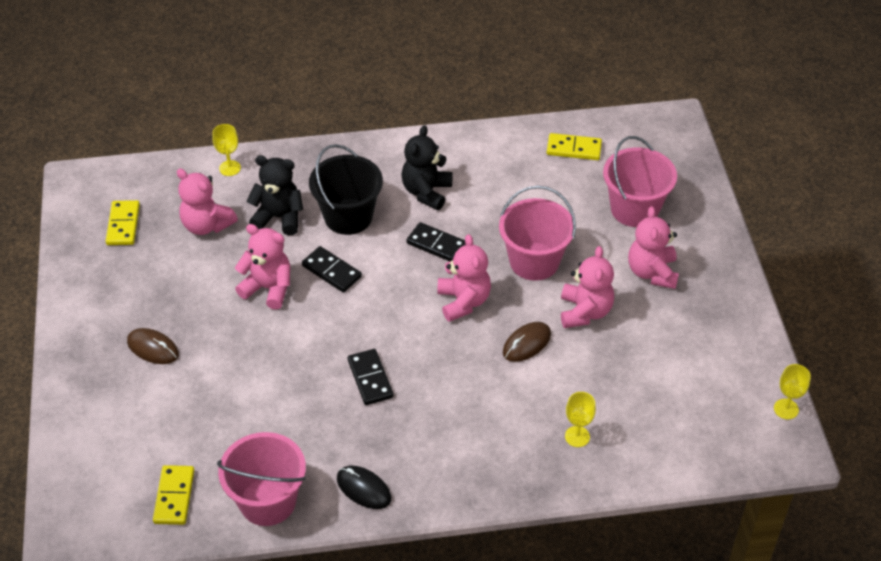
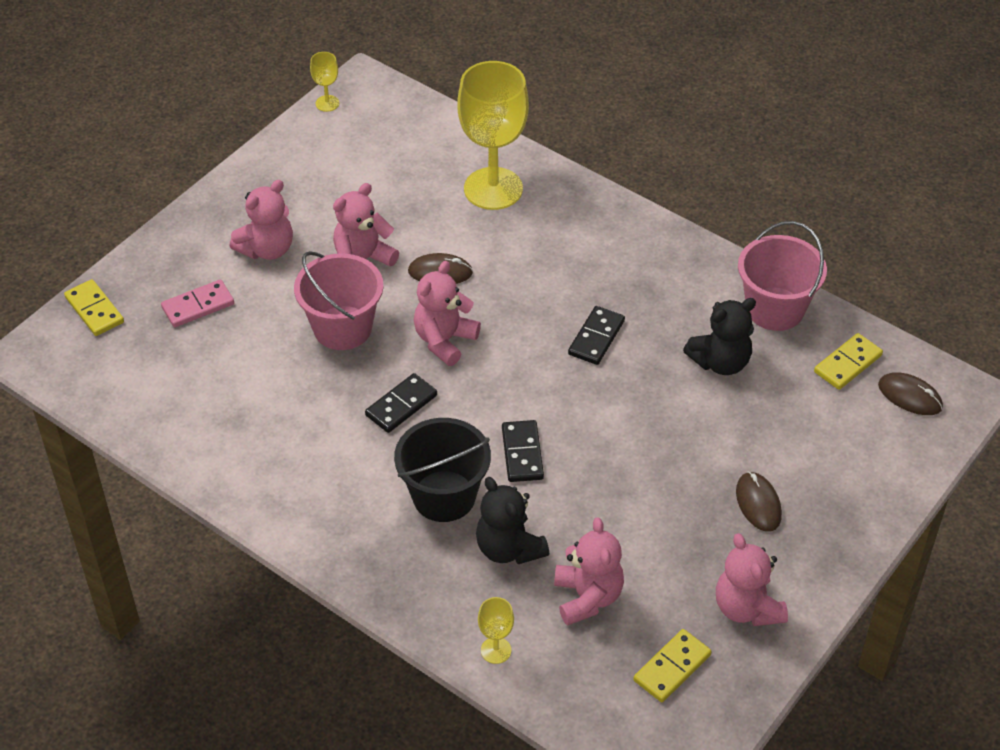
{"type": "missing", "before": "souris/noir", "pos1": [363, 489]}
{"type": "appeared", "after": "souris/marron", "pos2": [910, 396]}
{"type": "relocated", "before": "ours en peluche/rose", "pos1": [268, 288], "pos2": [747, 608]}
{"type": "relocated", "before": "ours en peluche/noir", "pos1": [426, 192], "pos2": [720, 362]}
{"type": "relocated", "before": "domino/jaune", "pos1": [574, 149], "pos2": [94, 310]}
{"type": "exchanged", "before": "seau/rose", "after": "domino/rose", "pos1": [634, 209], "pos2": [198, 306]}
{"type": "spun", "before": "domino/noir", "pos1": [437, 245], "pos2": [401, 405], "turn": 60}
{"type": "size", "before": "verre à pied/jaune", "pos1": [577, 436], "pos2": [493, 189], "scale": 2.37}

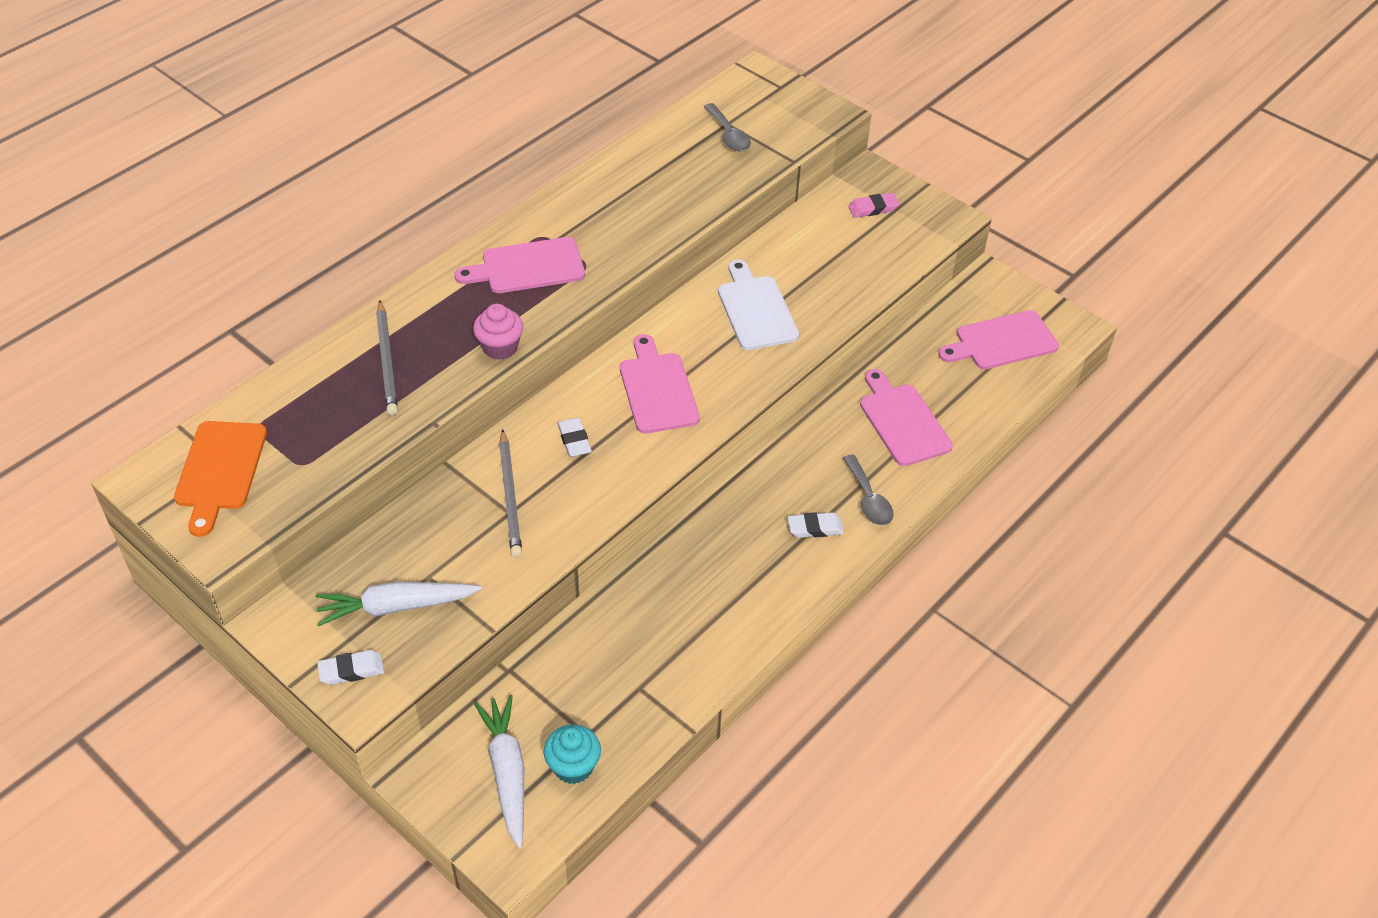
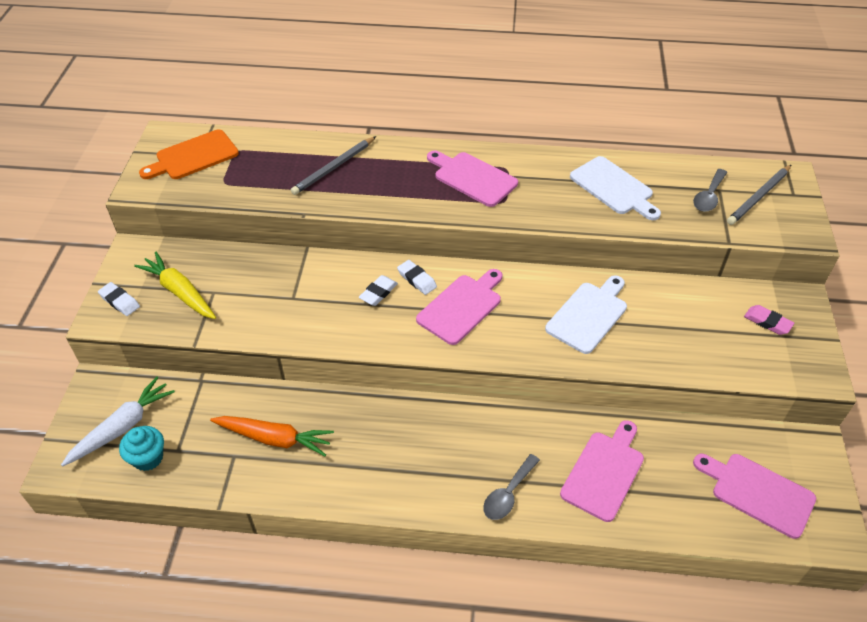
{"type": "missing", "before": "muffin/rose", "pos1": [500, 347]}
{"type": "appeared", "after": "carotte/orange", "pos2": [275, 438]}
{"type": "appeared", "after": "planche à découper/blanc", "pos2": [613, 188]}
{"type": "relocated", "before": "crayon/gris", "pos1": [510, 496], "pos2": [759, 197]}
{"type": "relocated", "before": "gomme/blanc", "pos1": [815, 528], "pos2": [417, 279]}
{"type": "colour", "before": "carotte/blanc", "after": "carotte/jaune", "pos1": [396, 607], "pos2": [179, 292]}

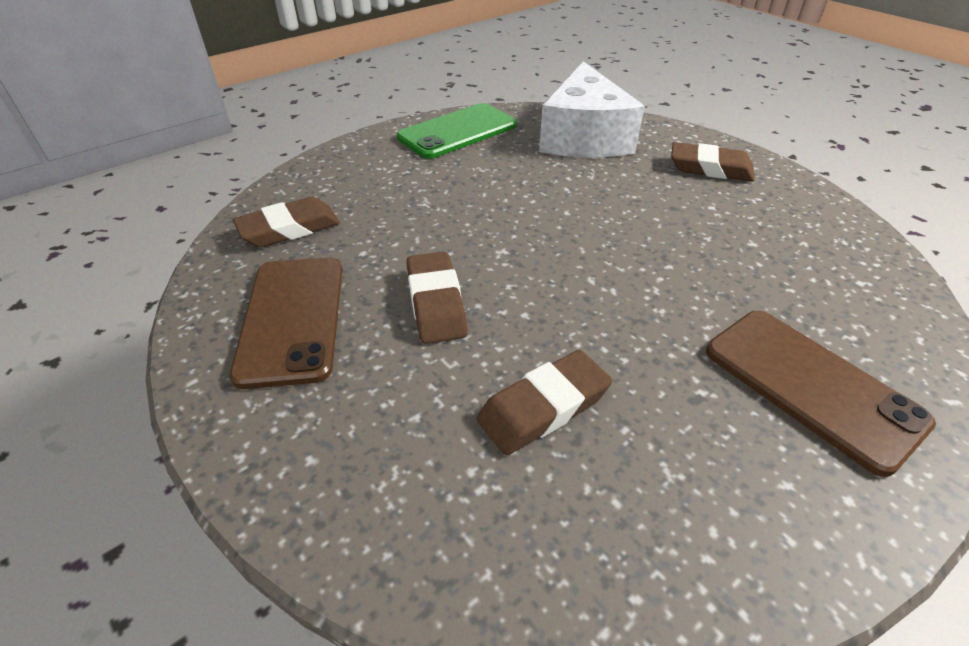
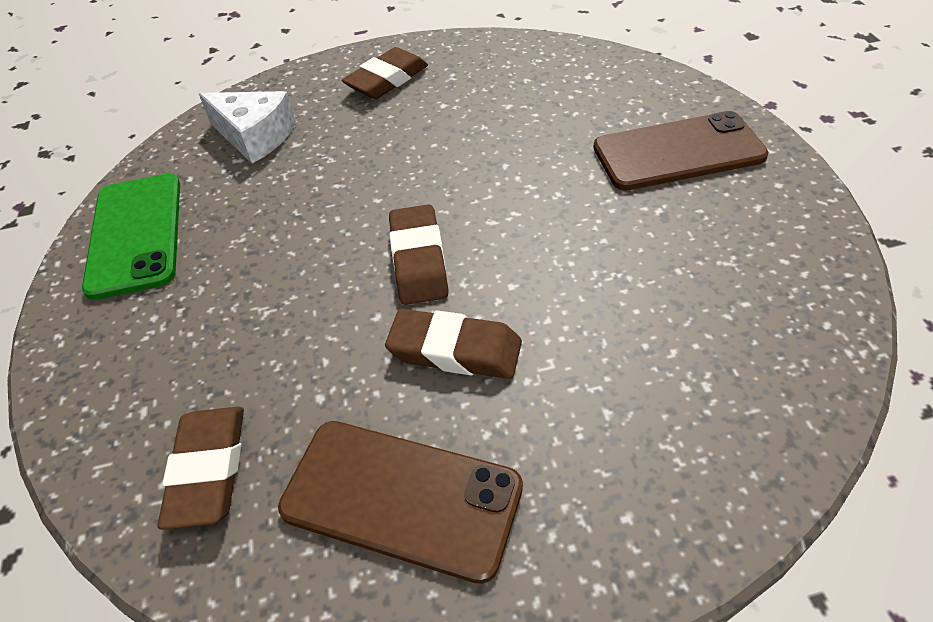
{"type": "relocated", "before": "gomme/marron", "pos1": [543, 407], "pos2": [418, 260]}
{"type": "size", "before": "fromage/blanc", "pos1": [584, 137], "pos2": [255, 136], "scale": 0.63}

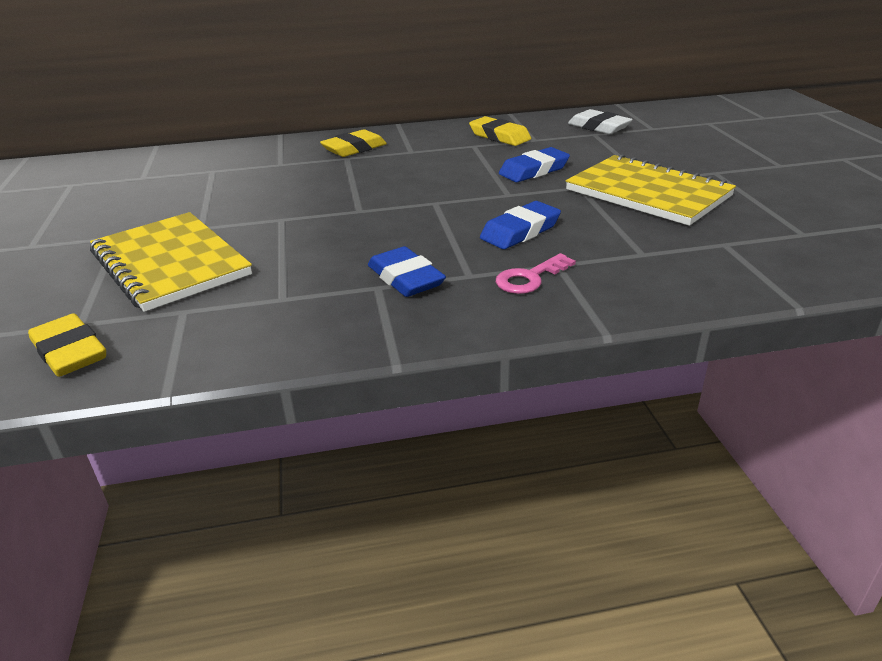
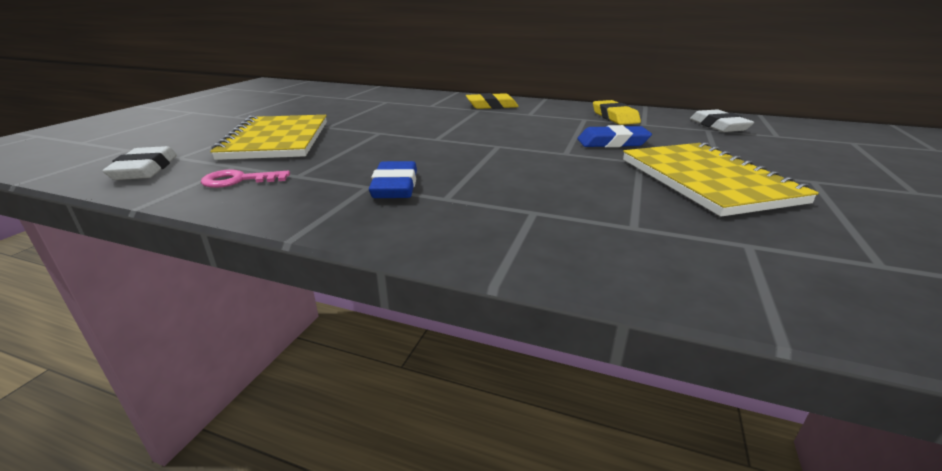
{"type": "missing", "before": "gomme/bleu", "pos1": [520, 231]}
{"type": "relocated", "before": "clé/rose", "pos1": [529, 278], "pos2": [239, 180]}
{"type": "colour", "before": "gomme/jaune", "after": "gomme/blanc", "pos1": [70, 352], "pos2": [145, 169]}

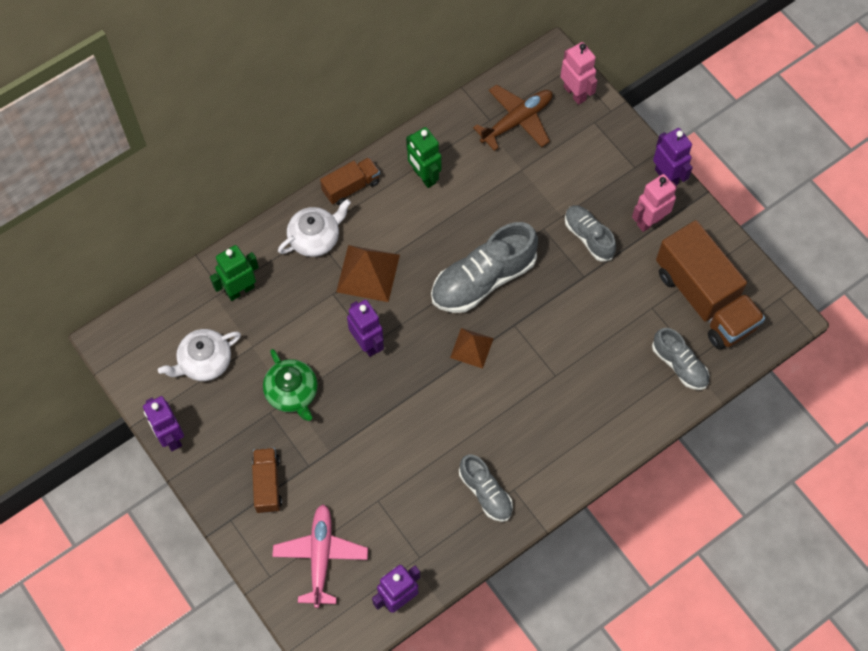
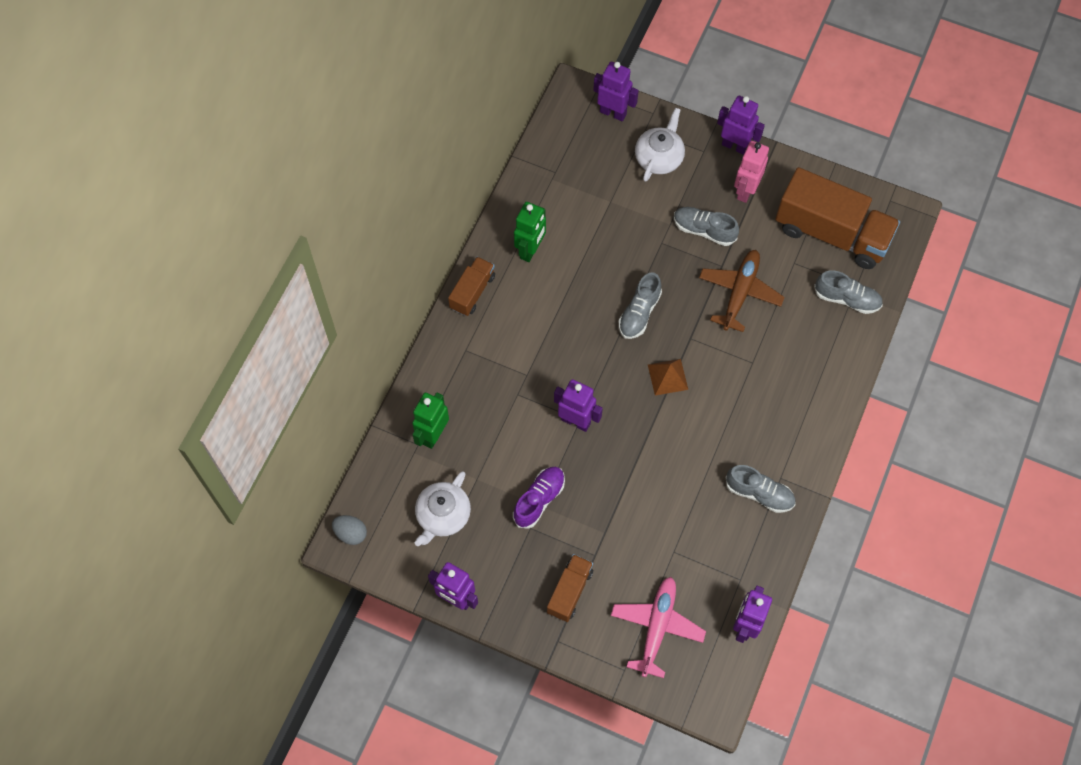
{"type": "missing", "before": "pyramide/marron", "pos1": [368, 273]}
{"type": "appeared", "after": "œuf/gris", "pos2": [351, 533]}
{"type": "relocated", "before": "théière/blanc", "pos1": [315, 238], "pos2": [659, 157]}
{"type": "relocated", "before": "avion/marron", "pos1": [517, 121], "pos2": [739, 293]}
{"type": "exchanged", "before": "théière/vert", "after": "chaussure/violet", "pos1": [292, 393], "pos2": [539, 500]}
{"type": "colour", "before": "robot/rose", "after": "robot/violet", "pos1": [575, 93], "pos2": [613, 113]}
{"type": "spun", "before": "camion/marron", "pos1": [267, 484], "pos2": [569, 591], "turn": 60}
{"type": "spun", "before": "avion/rose", "pos1": [320, 556], "pos2": [657, 627], "turn": 45}
{"type": "spun", "before": "robot/vert", "pos1": [424, 176], "pos2": [530, 250], "turn": -90}
{"type": "size", "before": "chaussure/gris", "pos1": [483, 279], "pos2": [639, 313], "scale": 0.58}

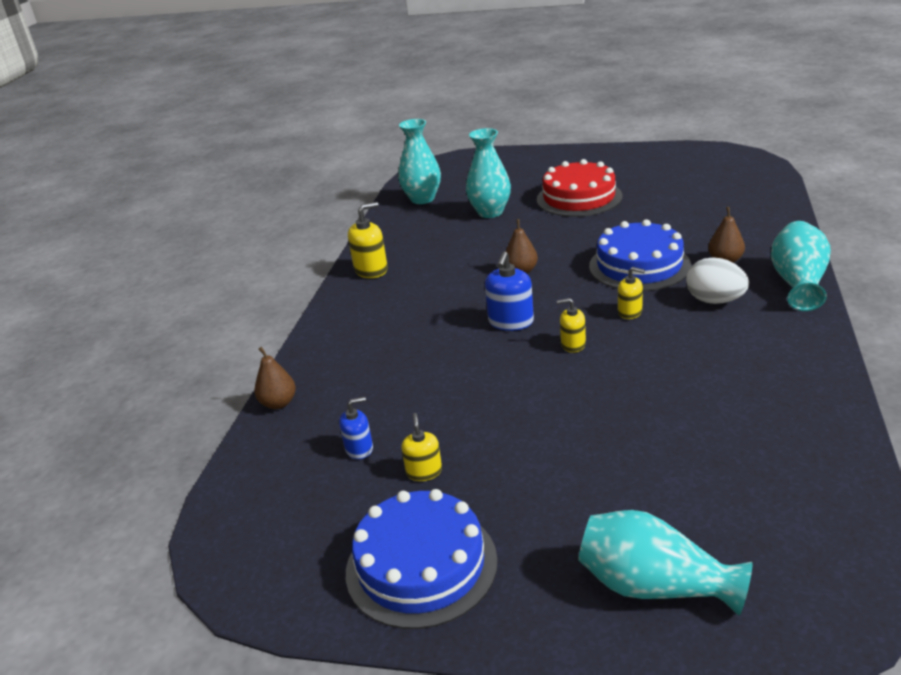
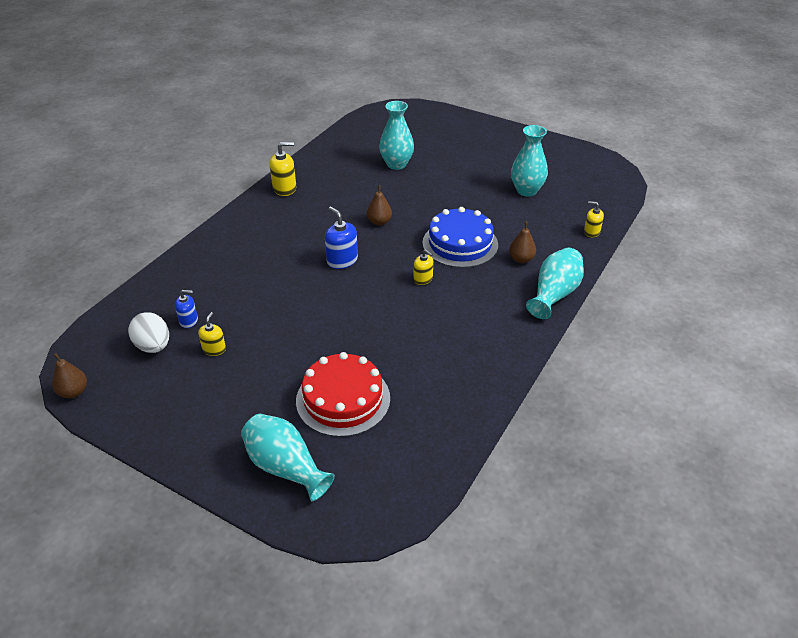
{"type": "missing", "before": "gâteau/bleu", "pos1": [421, 565]}
{"type": "relocated", "before": "poire/marron", "pos1": [278, 403], "pos2": [73, 392]}
{"type": "relocated", "before": "vase/turquoise", "pos1": [422, 199], "pos2": [526, 190]}
{"type": "relocated", "before": "gâteau/rouge", "pos1": [579, 198], "pos2": [343, 399]}
{"type": "relocated", "before": "distributeur de savon/jaune", "pos1": [573, 345], "pos2": [591, 232]}
{"type": "relocated", "before": "œuf/blanc", "pos1": [715, 301], "pos2": [153, 346]}
{"type": "spun", "before": "distributeur de savon/bleu", "pos1": [511, 322], "pos2": [342, 260], "turn": 105}

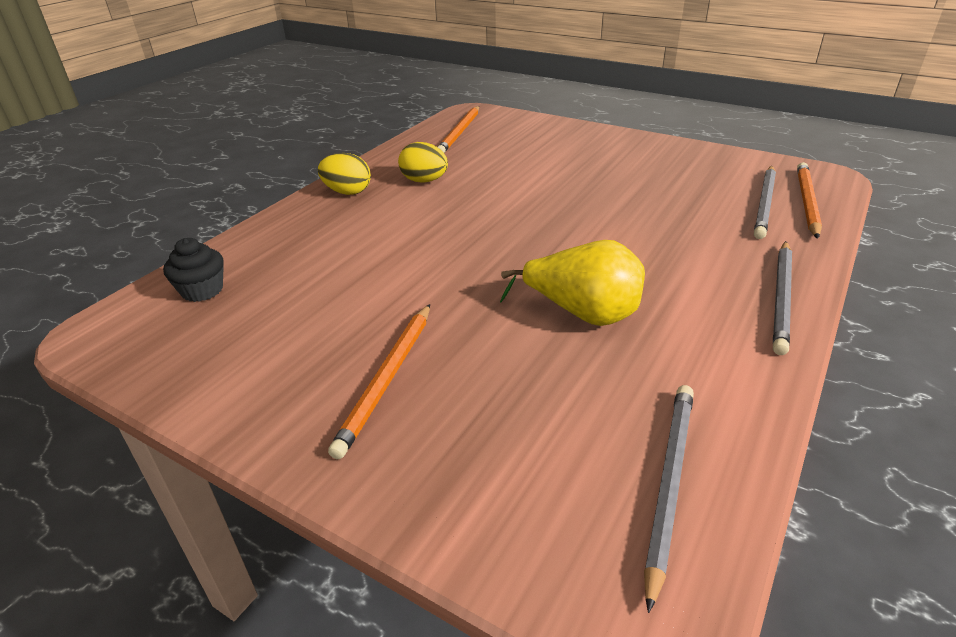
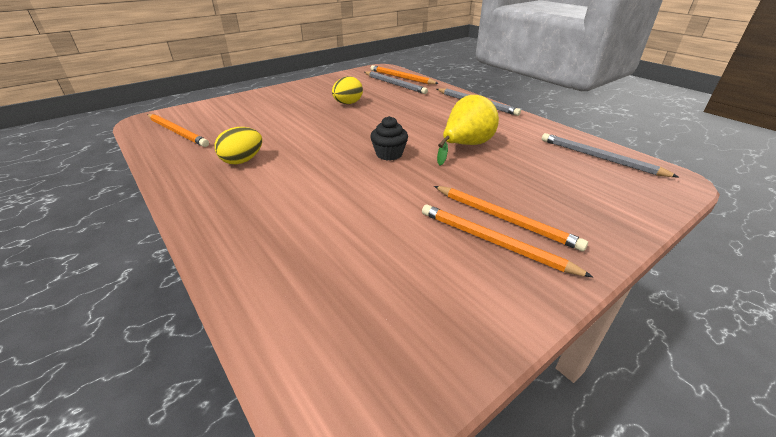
{"type": "appeared", "after": "crayon/orange", "pos2": [493, 242]}
{"type": "relocated", "before": "muffin/noir", "pos1": [202, 290], "pos2": [389, 154]}
{"type": "relocated", "before": "œuf/jaune", "pos1": [347, 192], "pos2": [348, 103]}

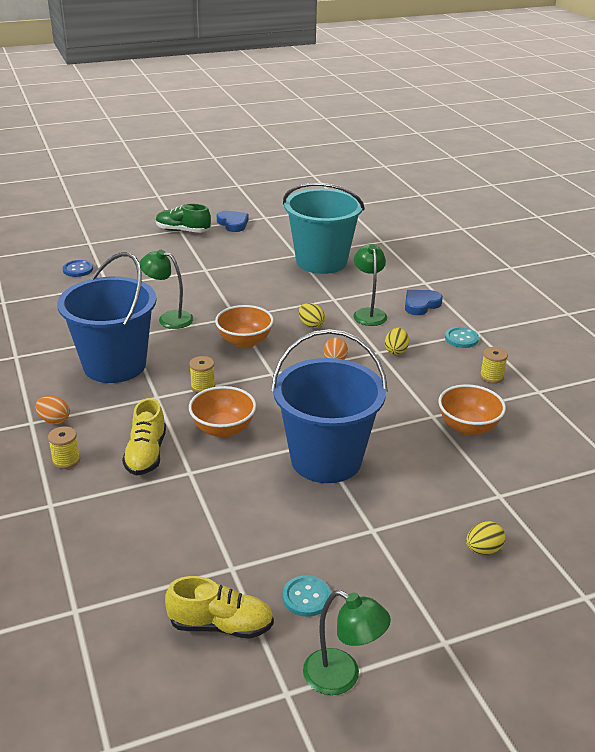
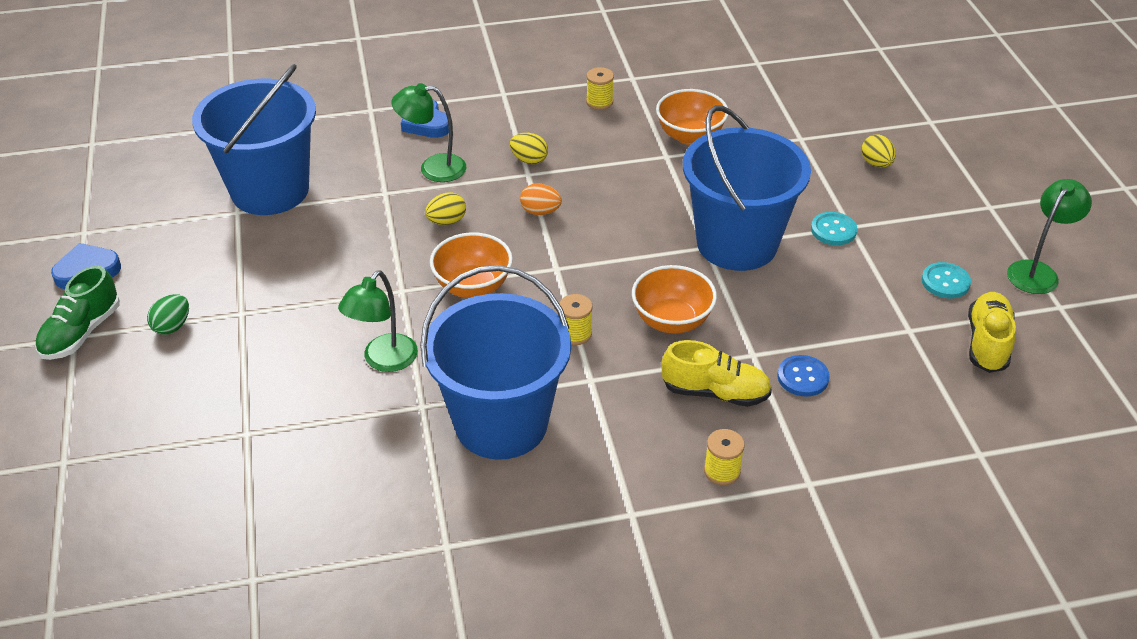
{"type": "missing", "before": "œuf/orange", "pos1": [54, 420]}
{"type": "appeared", "after": "œuf/vert", "pos2": [172, 326]}
{"type": "relocated", "before": "bouton/bleu", "pos1": [78, 269], "pos2": [803, 377]}
{"type": "relocated", "before": "bouton/turquoise", "pos1": [461, 339], "pos2": [833, 230]}
{"type": "colour", "before": "seau/turquoise", "after": "seau/bleu", "pos1": [321, 261], "pos2": [270, 190]}

